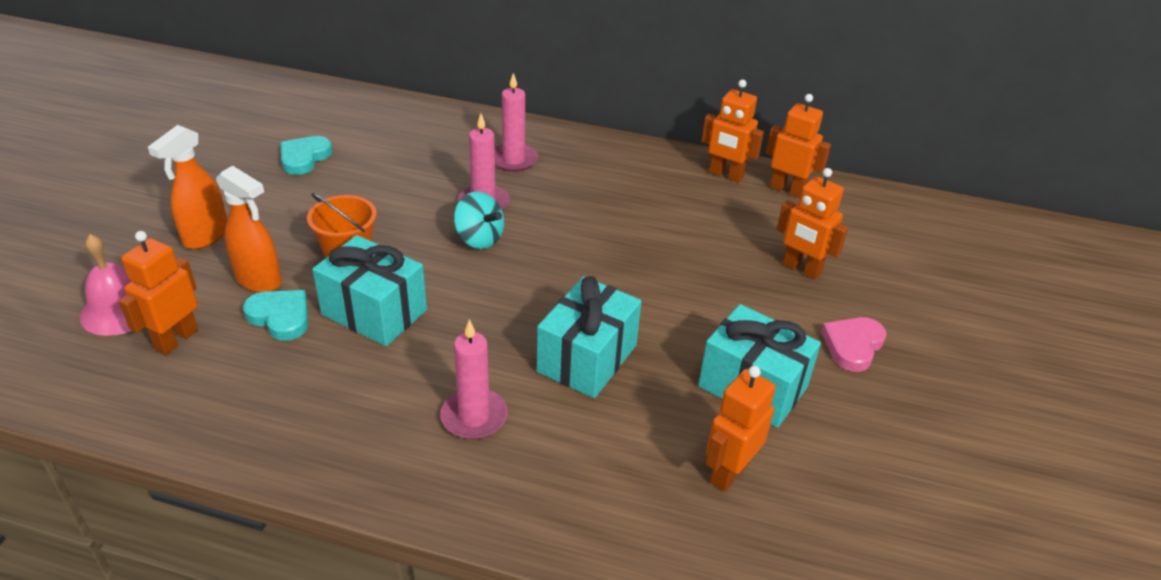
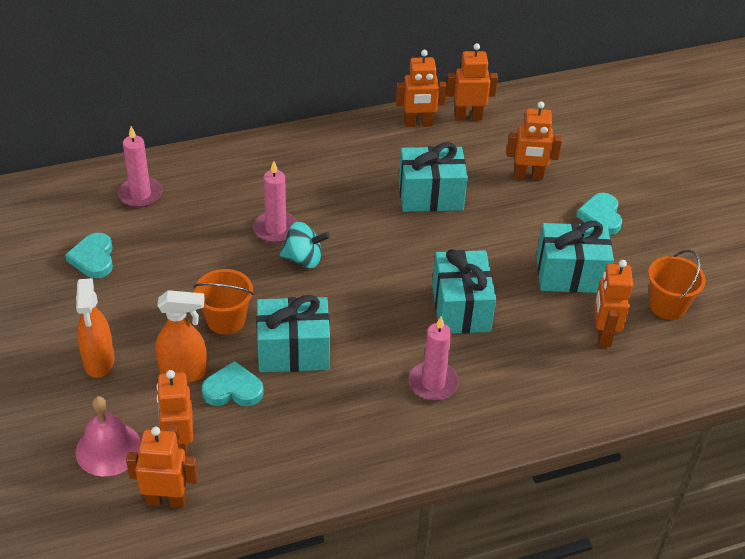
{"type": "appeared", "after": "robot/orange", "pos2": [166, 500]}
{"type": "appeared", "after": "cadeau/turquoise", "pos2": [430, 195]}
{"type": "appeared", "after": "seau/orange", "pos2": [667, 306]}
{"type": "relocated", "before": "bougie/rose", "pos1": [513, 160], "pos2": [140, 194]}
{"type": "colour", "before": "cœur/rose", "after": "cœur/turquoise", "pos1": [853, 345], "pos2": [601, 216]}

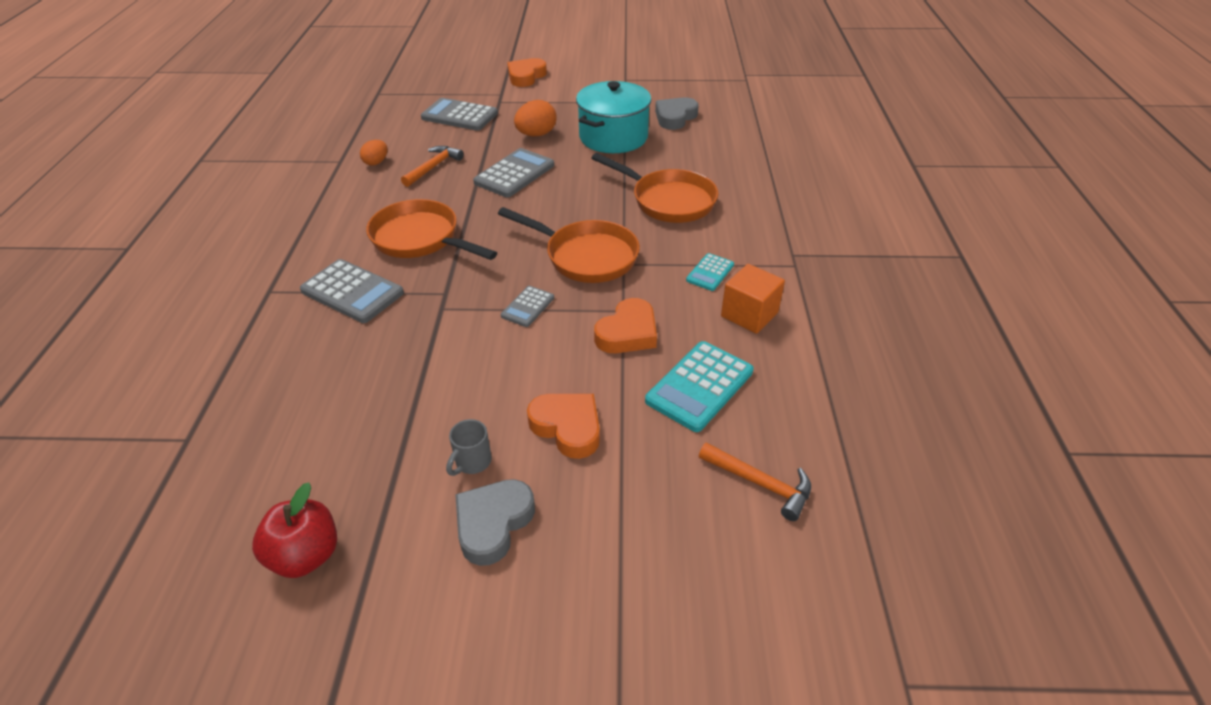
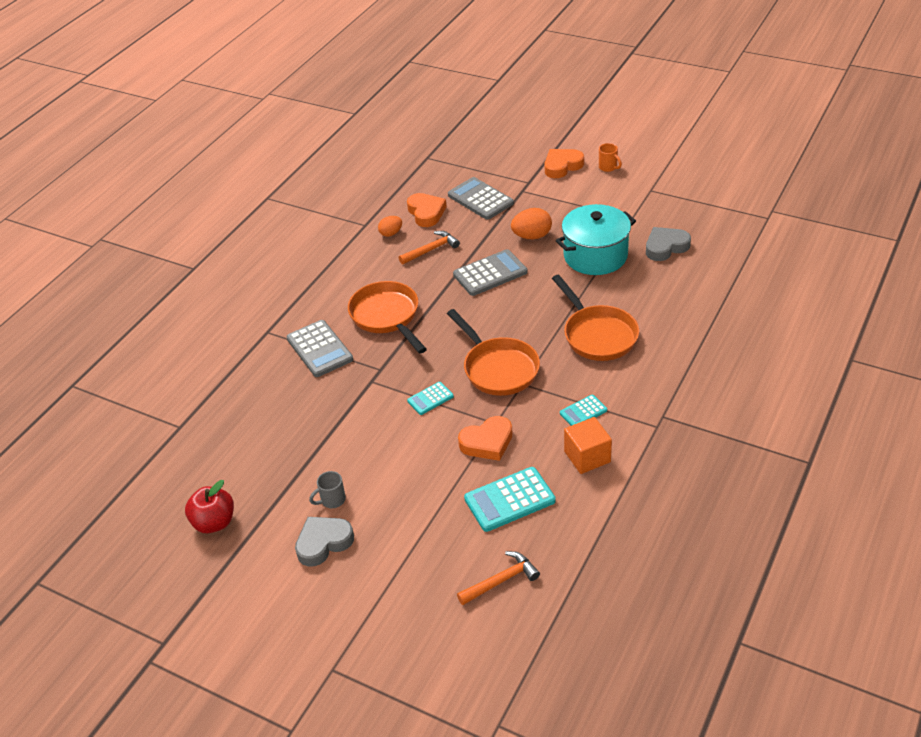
{"type": "appeared", "after": "tasse/orange", "pos2": [608, 167]}
{"type": "relocated", "before": "cœur/orange", "pos1": [567, 427], "pos2": [426, 213]}
{"type": "colour", "before": "calculatrice/gris", "after": "calculatrice/turquoise", "pos1": [528, 307], "pos2": [430, 399]}
{"type": "spun", "before": "marteau/orange", "pos1": [761, 484], "pos2": [501, 580], "turn": -90}

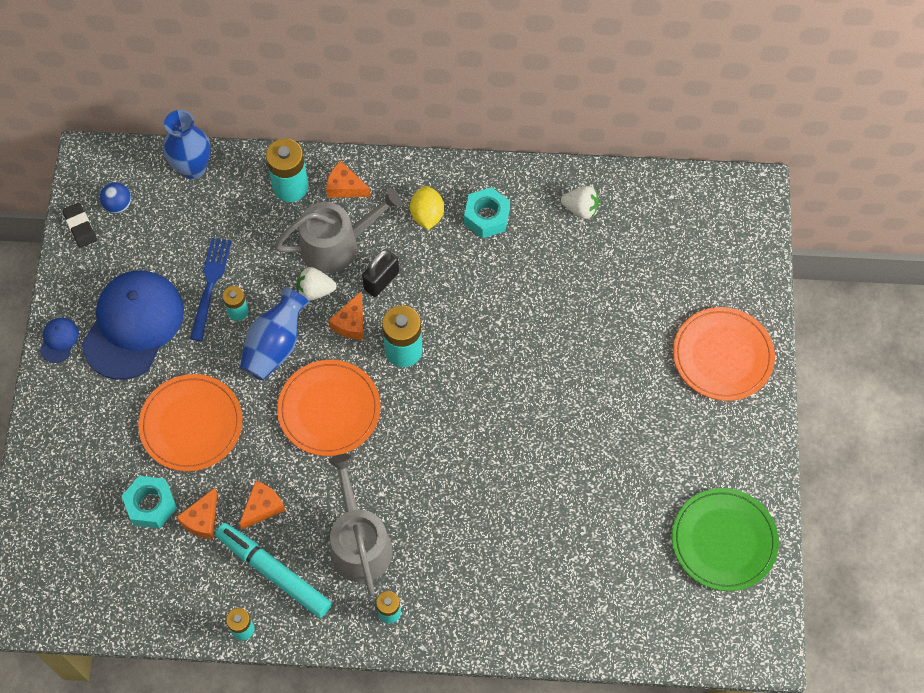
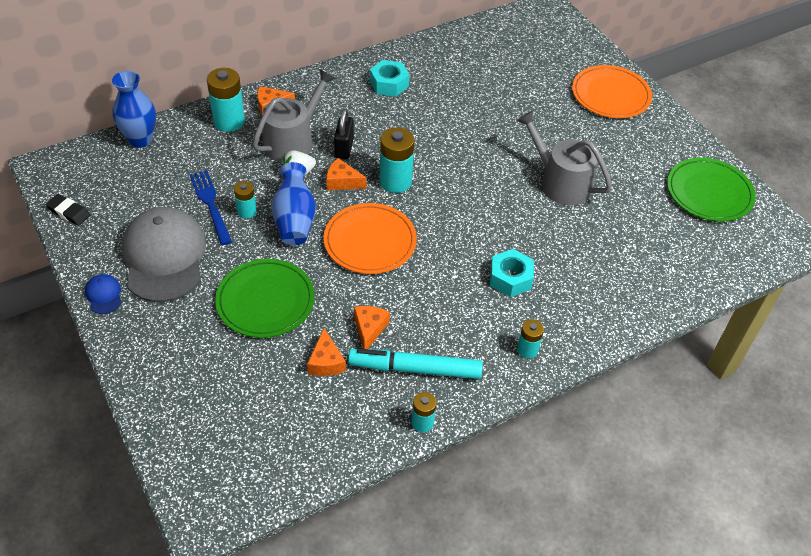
{"type": "missing", "before": "balle/bleu", "pos1": [118, 205]}
{"type": "missing", "before": "citron/jaune", "pos1": [427, 215]}
{"type": "missing", "before": "fraise/blanc", "pos1": [580, 209]}
{"type": "relocated", "before": "écrou/turquoise", "pos1": [151, 505], "pos2": [510, 278]}
{"type": "relocated", "before": "arrosoir/gris", "pos1": [359, 543], "pos2": [560, 183]}
{"type": "colour", "before": "casquette/bleu", "after": "casquette/gris", "pos1": [133, 325], "pos2": [164, 257]}
{"type": "colour", "before": "assiette/orange", "after": "assiette/vert", "pos1": [191, 424], "pos2": [265, 301]}
{"type": "spun", "before": "fromage/orange", "pos1": [351, 323], "pos2": [342, 182], "turn": 120}

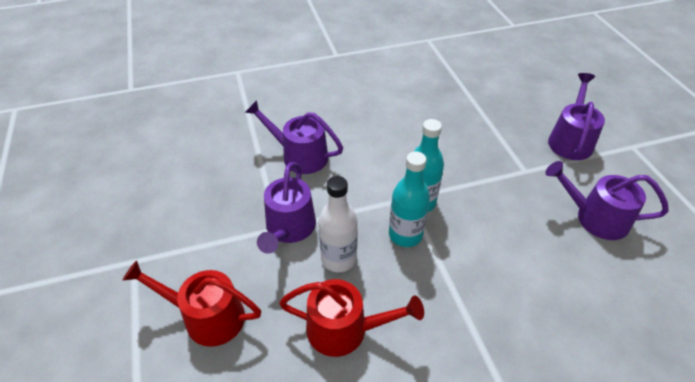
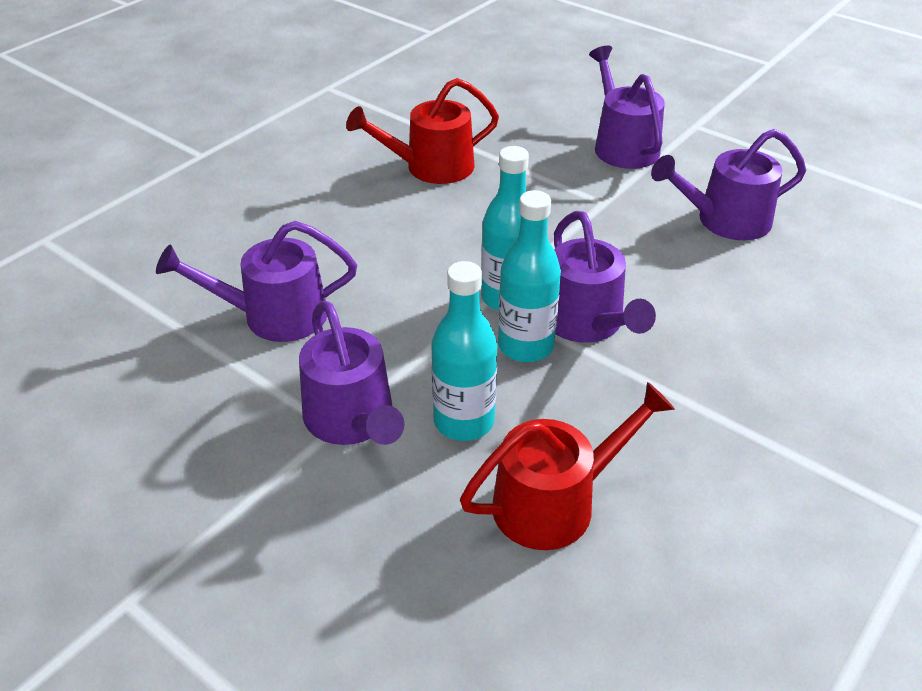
{"type": "appeared", "after": "arrosoir/violet", "pos2": [586, 322]}
{"type": "relocated", "before": "arrosoir/rouge", "pos1": [207, 317], "pos2": [431, 167]}
{"type": "colour", "before": "bouteille/blanc", "after": "bouteille/turquoise", "pos1": [338, 259], "pos2": [464, 421]}

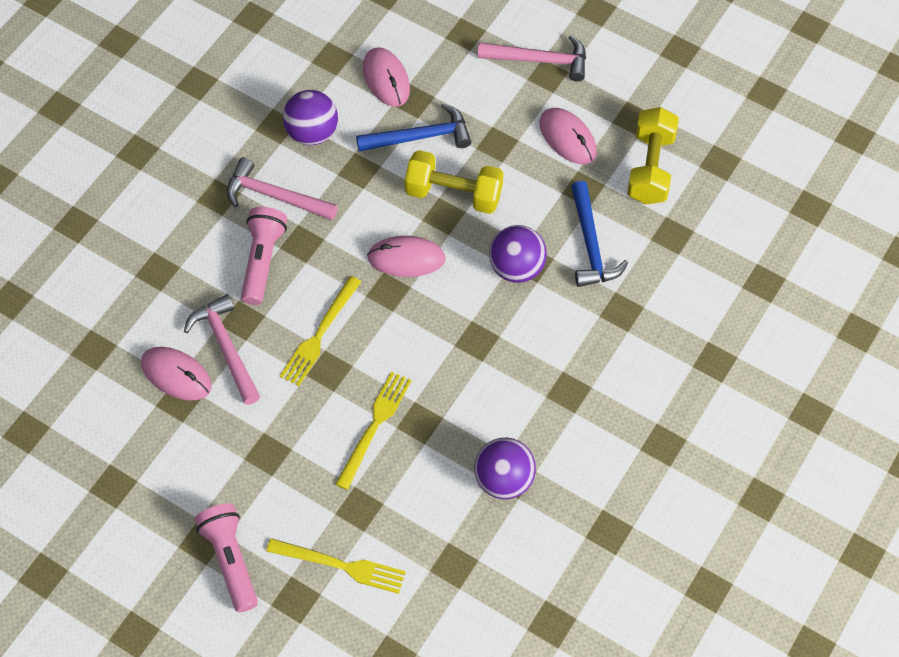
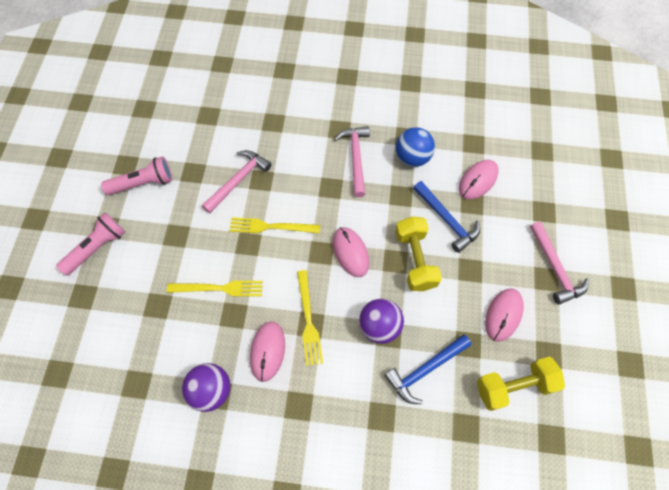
{"type": "relocated", "before": "souris/rose", "pos1": [176, 375], "pos2": [267, 351]}
{"type": "relocated", "before": "lampe de poche/rose", "pos1": [262, 261], "pos2": [143, 183]}
{"type": "relocated", "before": "fourchette/jaune", "pos1": [341, 566], "pos2": [308, 320]}
{"type": "colour", "before": "balle/violet", "after": "balle/bleu", "pos1": [312, 133], "pos2": [412, 157]}

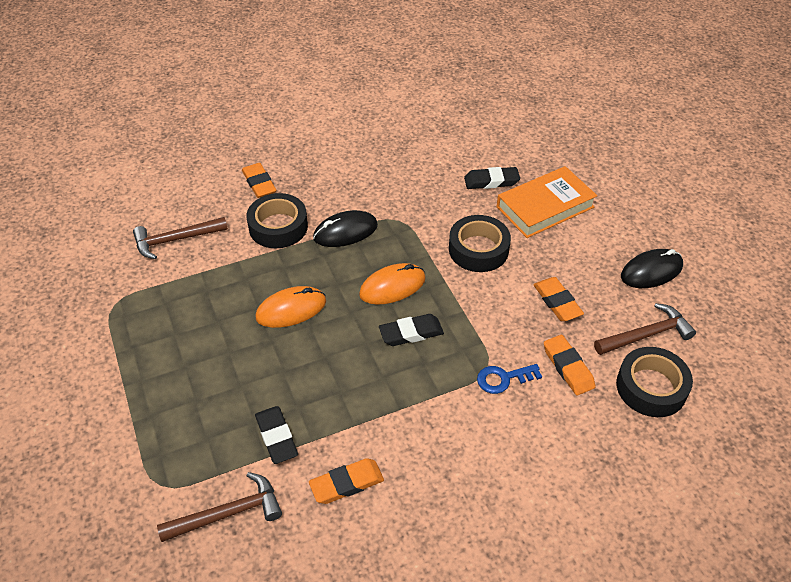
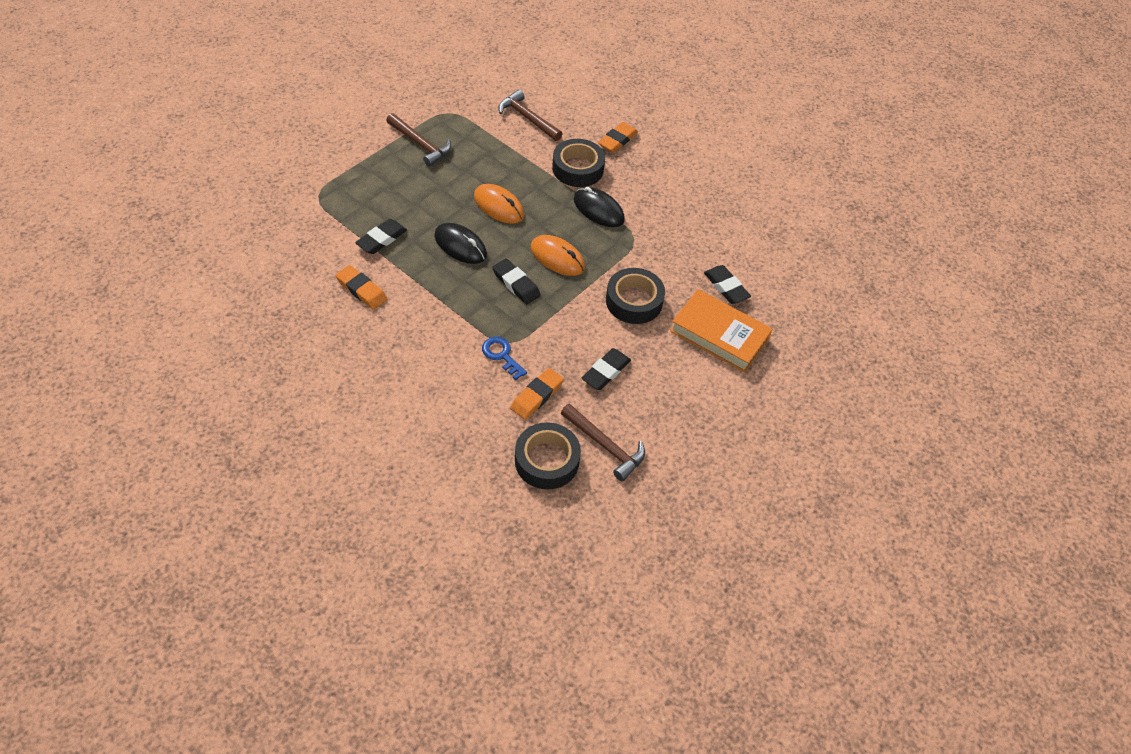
{"type": "relocated", "before": "marteau/marron", "pos1": [228, 513], "pos2": [420, 144]}
{"type": "relocated", "before": "souris/noir", "pos1": [651, 271], "pos2": [460, 246]}
{"type": "colour", "before": "gomme/orange", "after": "gomme/noir", "pos1": [557, 302], "pos2": [606, 371]}

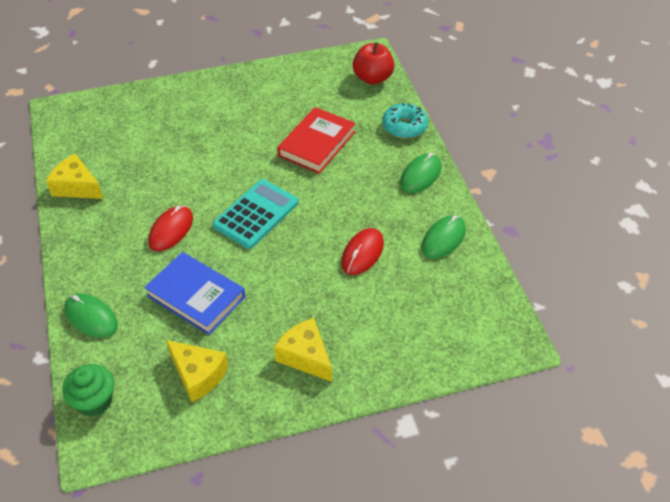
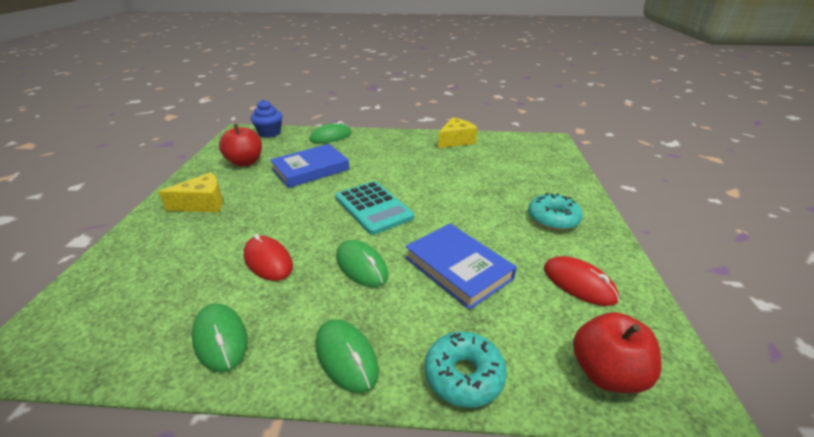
{"type": "appeared", "after": "souris/vert", "pos2": [361, 266]}
{"type": "appeared", "after": "beignet/turquoise", "pos2": [553, 219]}
{"type": "relocated", "before": "souris/rouge", "pos1": [171, 230], "pos2": [579, 283]}
{"type": "exchanged", "before": "fromage/jaune", "after": "pomme/rouge", "pos1": [198, 375], "pos2": [245, 162]}
{"type": "colour", "before": "muffin/vert", "after": "muffin/bleu", "pos1": [94, 401], "pos2": [269, 133]}
{"type": "colour", "before": "livre/rouge", "after": "livre/bleu", "pos1": [317, 144], "pos2": [458, 268]}

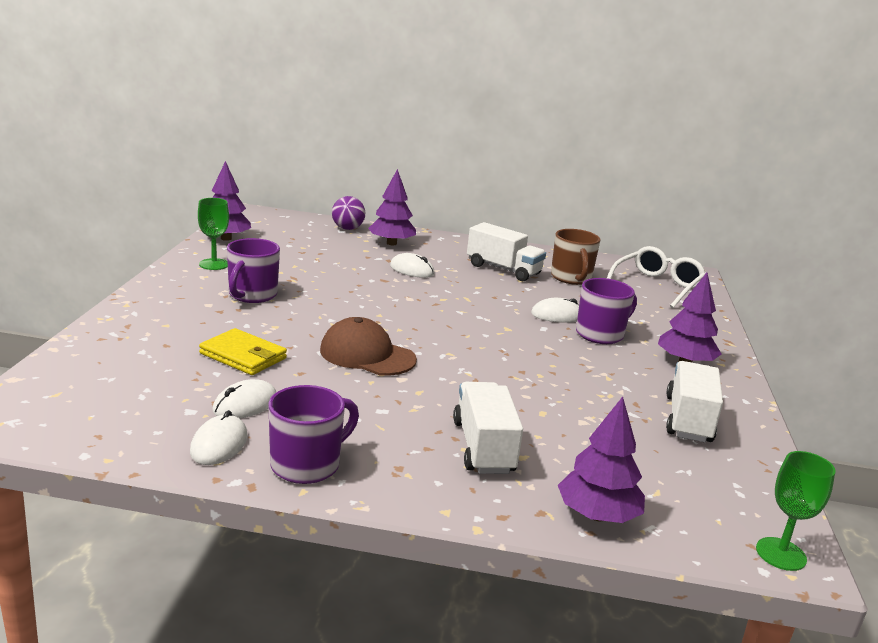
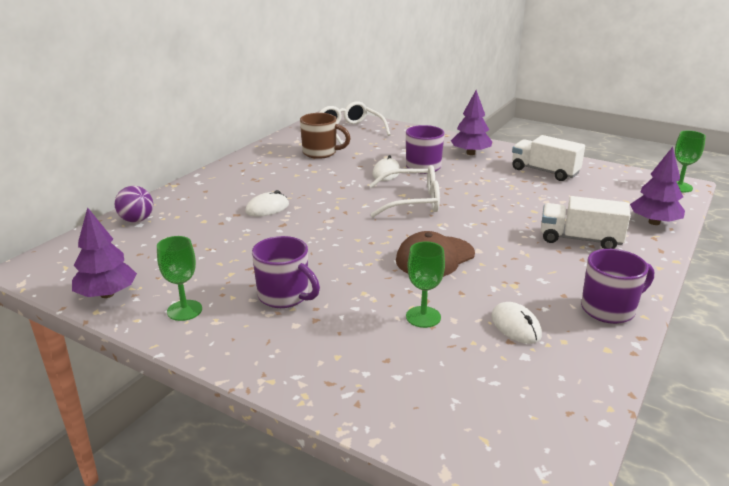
{"type": "missing", "before": "souris/blanc", "pos1": [219, 444]}
{"type": "missing", "before": "arbre/violet", "pos1": [391, 243]}
{"type": "missing", "before": "camion/blanc", "pos1": [503, 269]}
{"type": "appeared", "after": "lunettes/blanc", "pos2": [412, 201]}
{"type": "exchanged", "before": "portefeuille/jaune", "after": "verre à pied/vert", "pos1": [243, 356], "pos2": [423, 317]}
{"type": "spun", "before": "tasse/violet", "pos1": [307, 465], "pos2": [609, 309], "turn": 90}

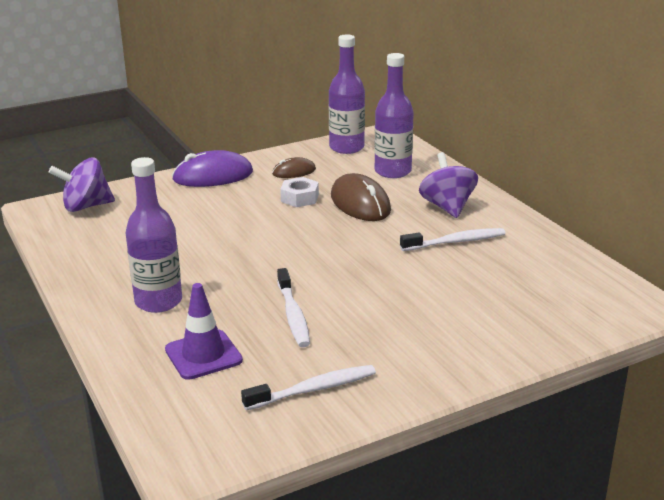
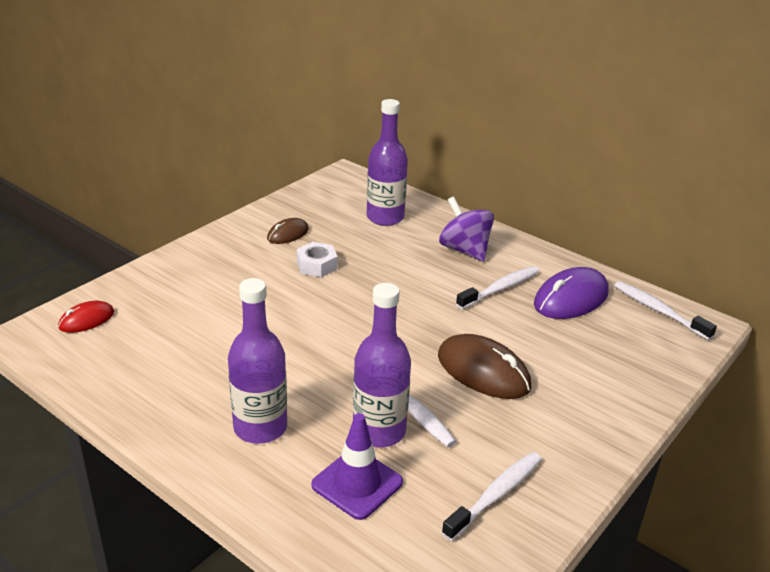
{"type": "appeared", "after": "brosse à dents/blanc", "pos2": [658, 310]}
{"type": "relocated", "before": "souris/violet", "pos1": [213, 176], "pos2": [571, 298]}
{"type": "relocated", "before": "bouteille/violet", "pos1": [346, 148], "pos2": [379, 431]}
{"type": "relocated", "before": "souris/marron", "pos1": [360, 203], "pos2": [483, 371]}
{"type": "exchanged", "before": "toupie/violet", "after": "souris/rouge", "pos1": [86, 206], "pos2": [86, 320]}

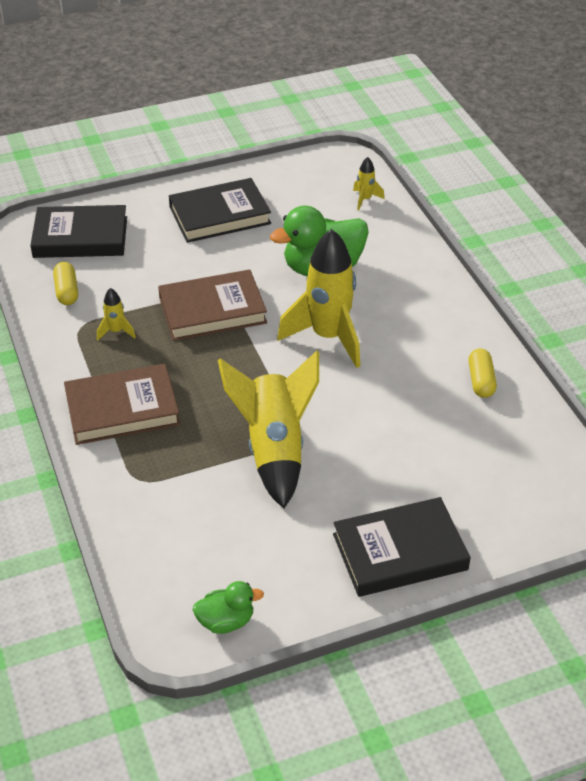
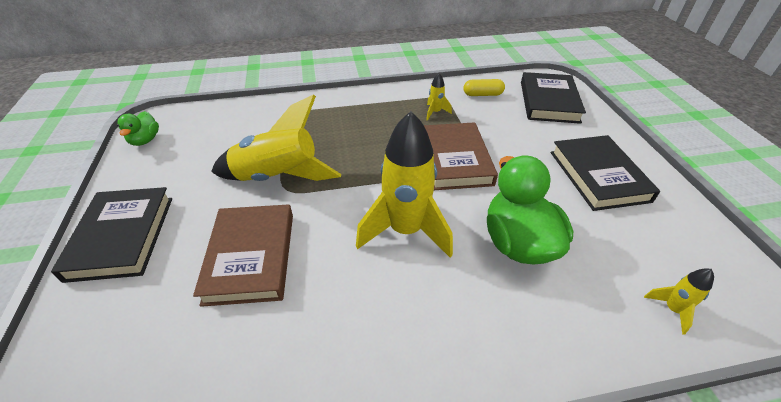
{"type": "missing", "before": "gélule/jaune", "pos1": [481, 381]}
{"type": "relocated", "before": "livre/marron", "pos1": [122, 409], "pos2": [251, 257]}

